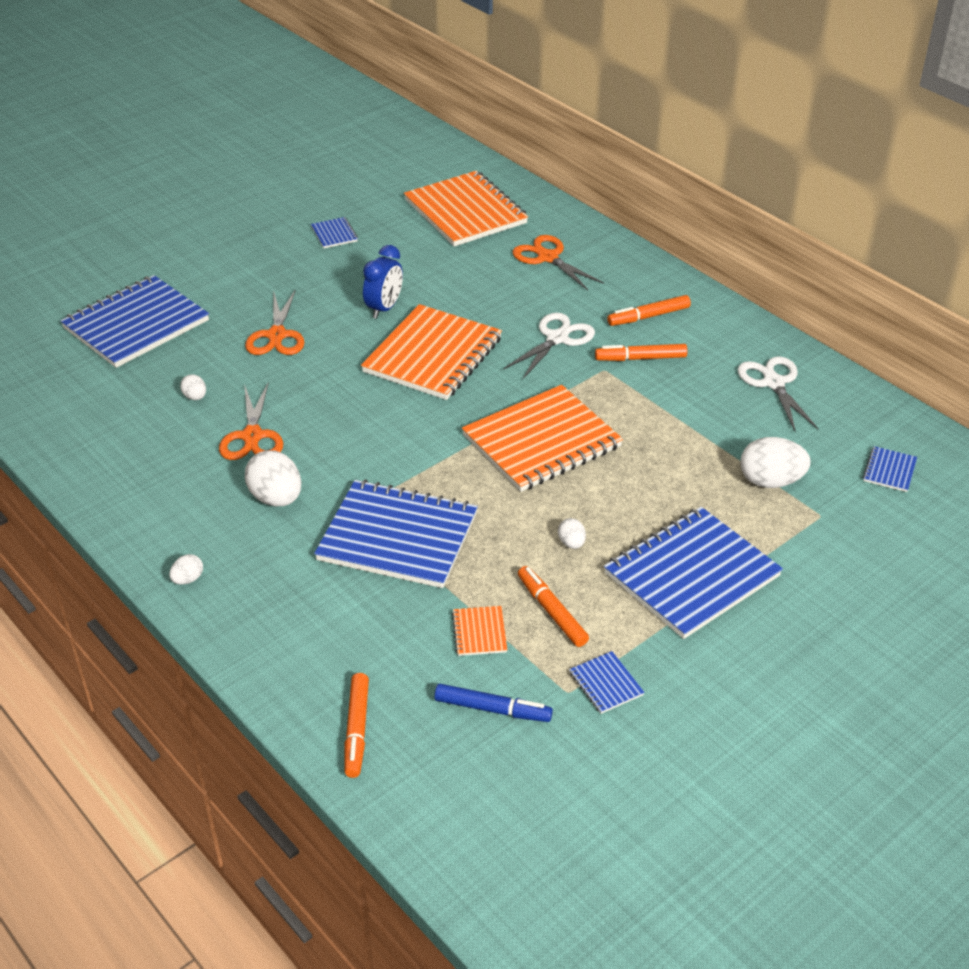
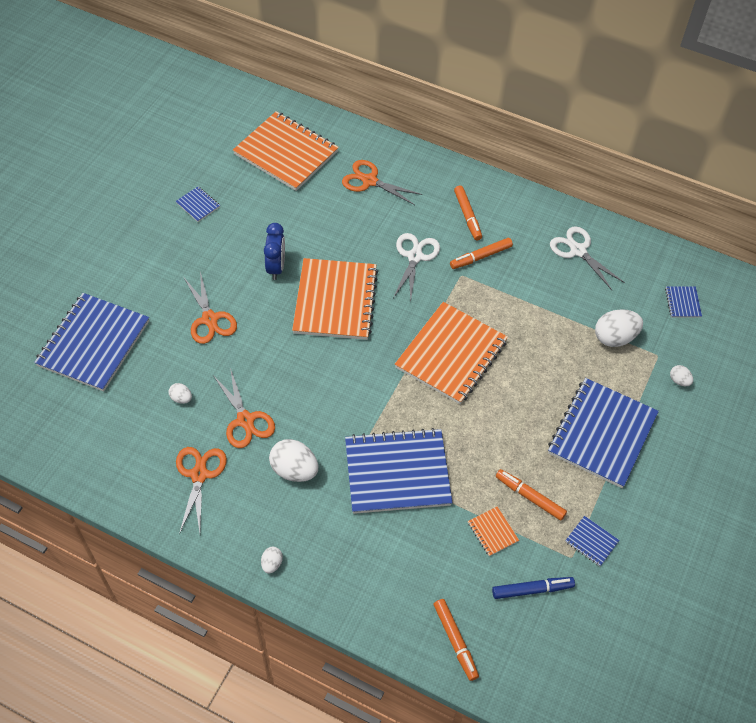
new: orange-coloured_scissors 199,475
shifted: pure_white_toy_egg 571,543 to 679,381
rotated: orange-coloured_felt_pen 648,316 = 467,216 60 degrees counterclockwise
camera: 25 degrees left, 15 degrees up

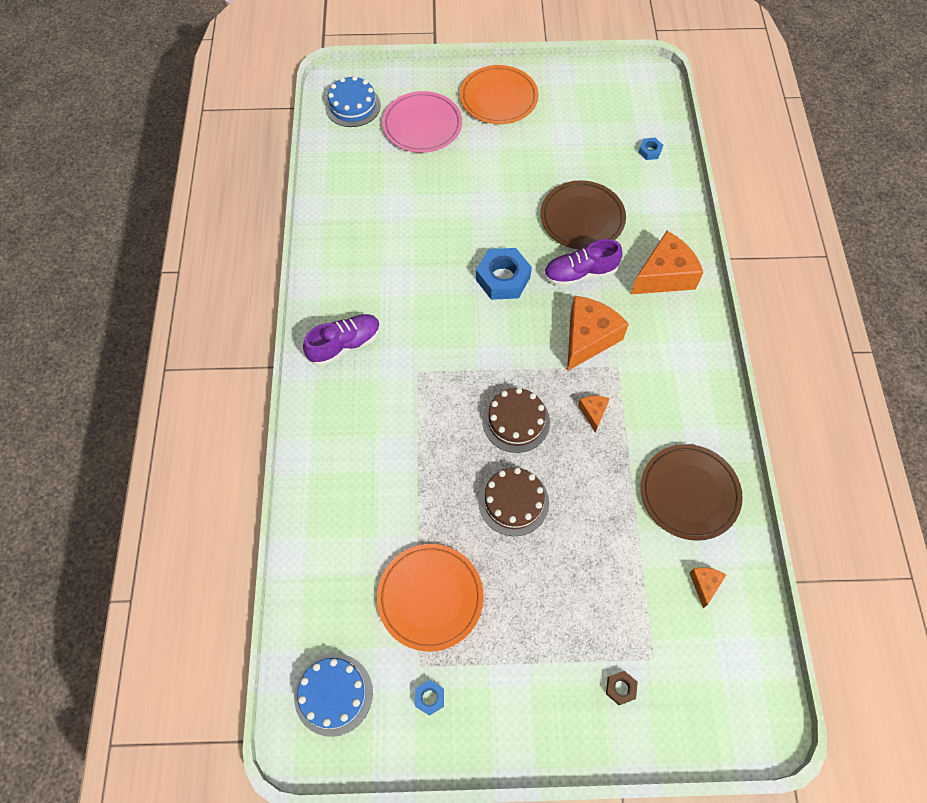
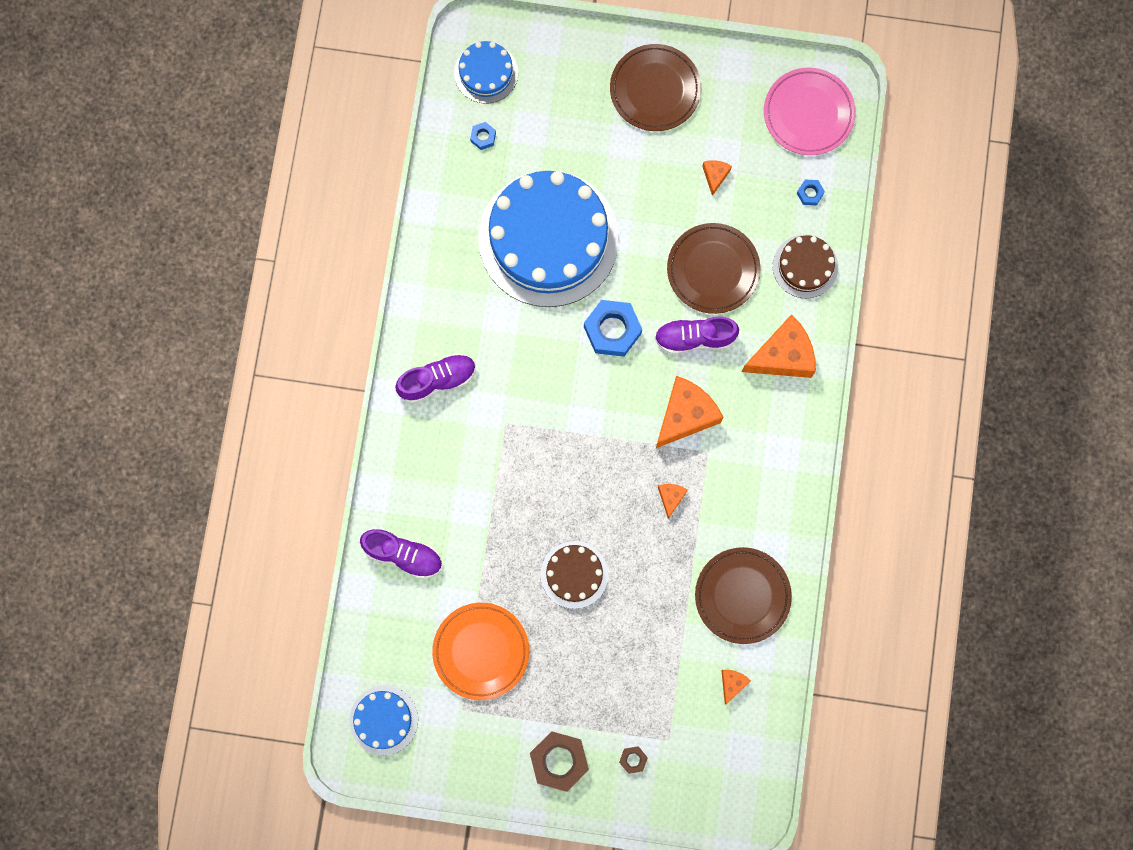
new: purple_lace-up_shoe 403,555; blue_gateau 548,238; russet_hex_nut 559,761; orange-coloured_piece_of_cheese 715,176
shifted: pink_plate 422,125 to 808,113; blue_hex_nut 429,698 to 483,137; russet_gateau 516,421 to 805,266
repainted: orange-coloured_plate 498,98 to russet_plate 655,90
camera: 10 degrees right, 15 degrees up

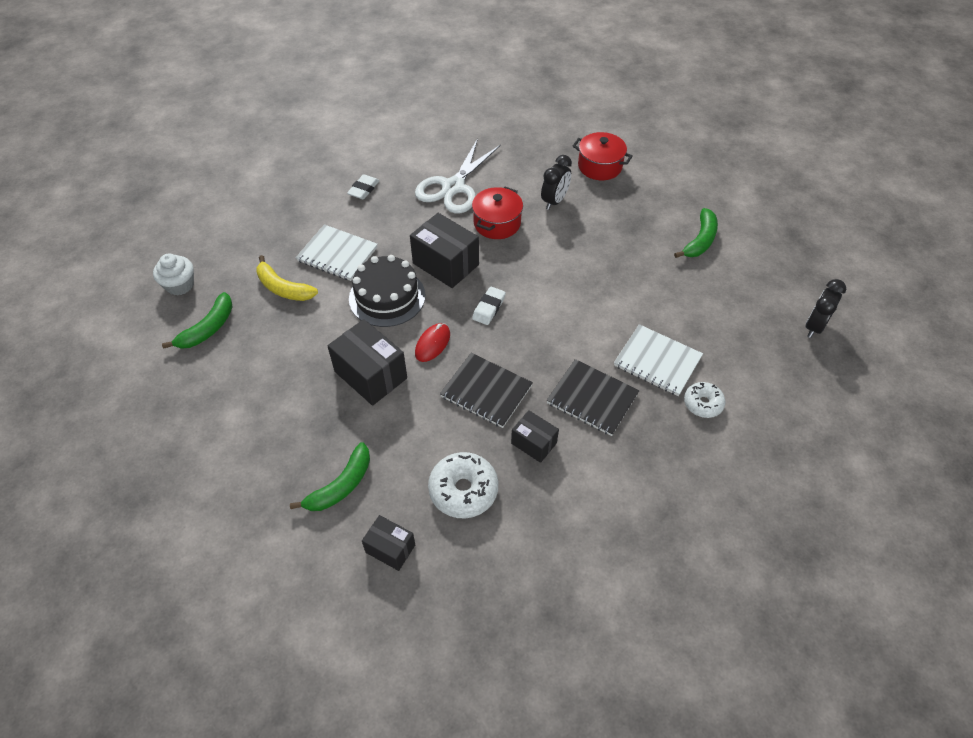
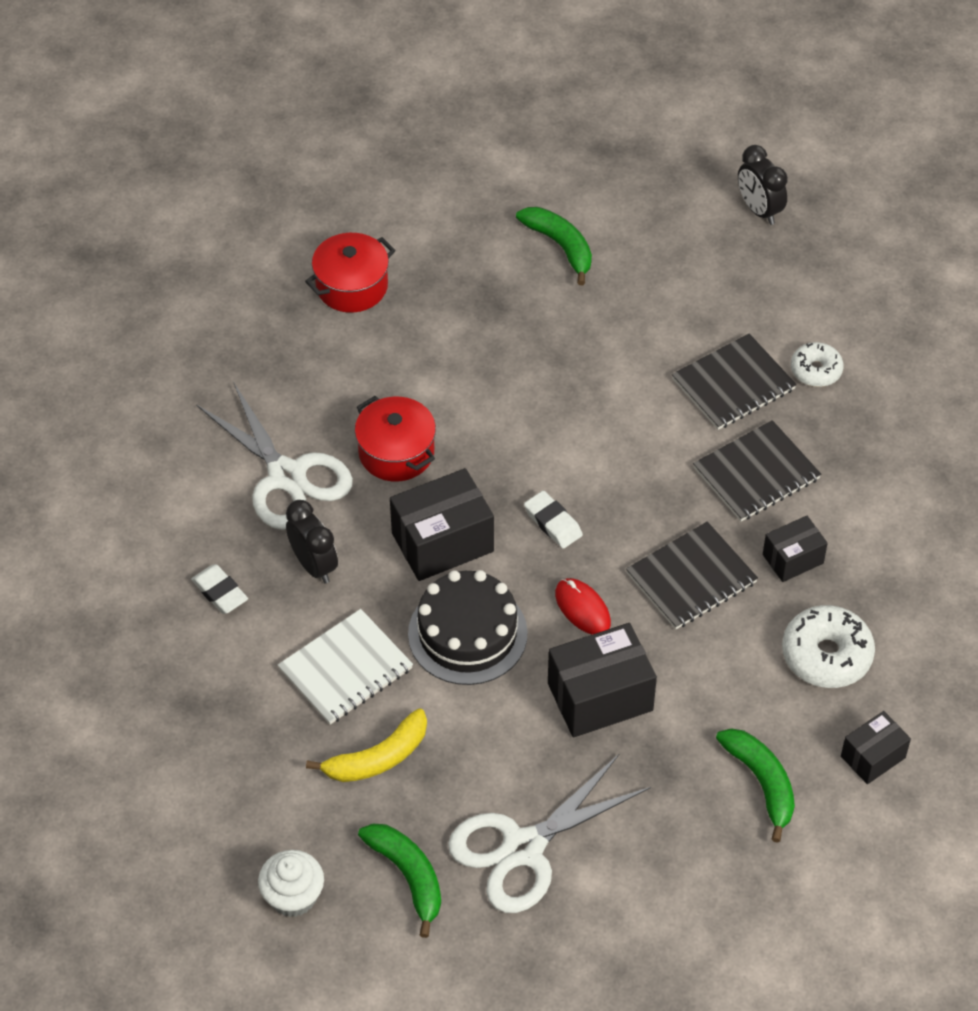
new: pure_white_scissors 523,848
shifted: jet-black_clock 554,201 to 314,565
repainted: pure_white_exercise_book 657,361 to jet-black_exercise_book 733,384
camera: 65 degrees left, 0 degrees up

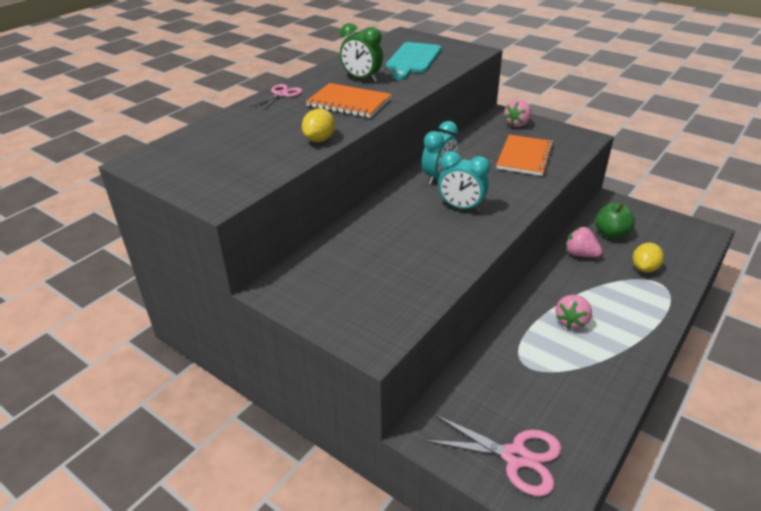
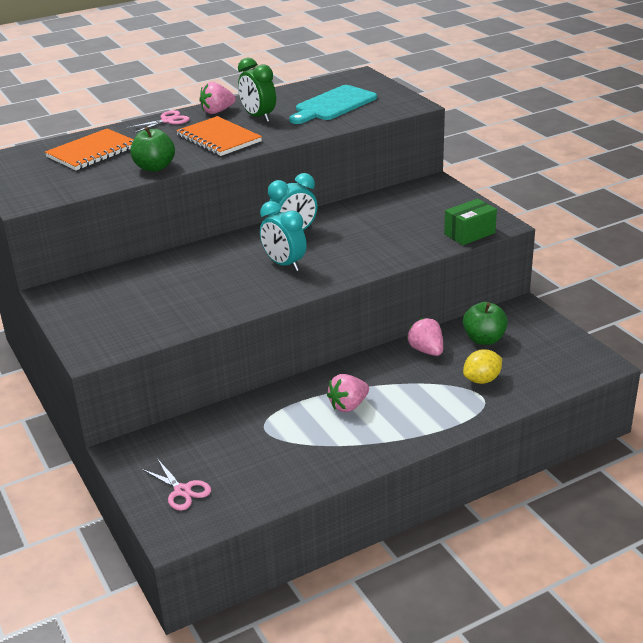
new: green_box 469,233
shifted: orange-coloured_exercise_book 525,157 to 92,152; pink_berry 517,124 to 217,111
swapped: golden_lemon 319,139 to green_apple_fruit 154,167
scaled: pink_scissors 515,457 = 182,491 x0.62
camera: 25 degrees right, 5 degrees down

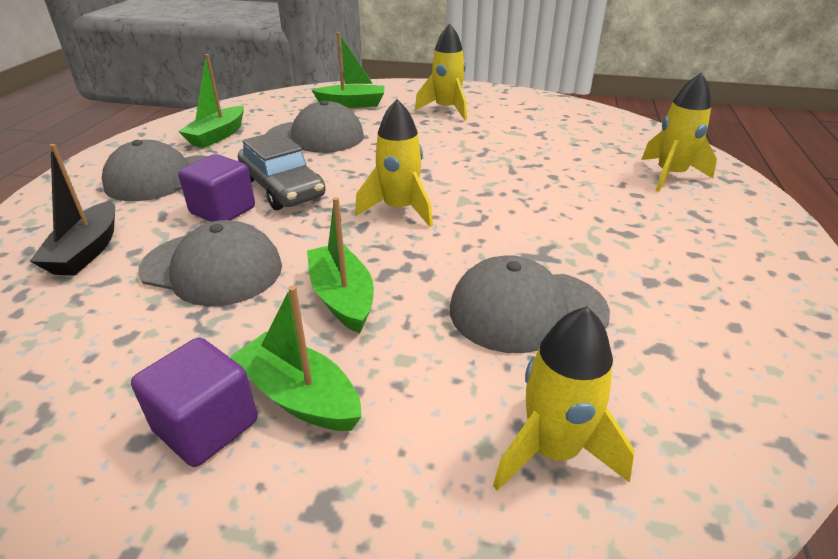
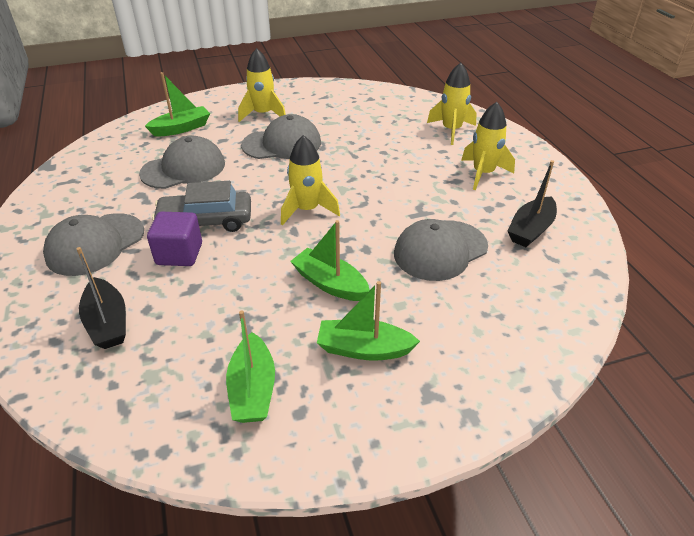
gone: purple_solid_cube 206,426
new: jet-black_toy_boat 530,230
shifted: ash-grey_baseball_cap 212,268 to 282,144; green_toy_boat 217,135 to 253,389; golden_spaceship 552,450 to 483,173
rotated: ash-grey_car 282,188 = 205,221 150 degrees clockwise
camera: 30 degrees left, 5 degrees up

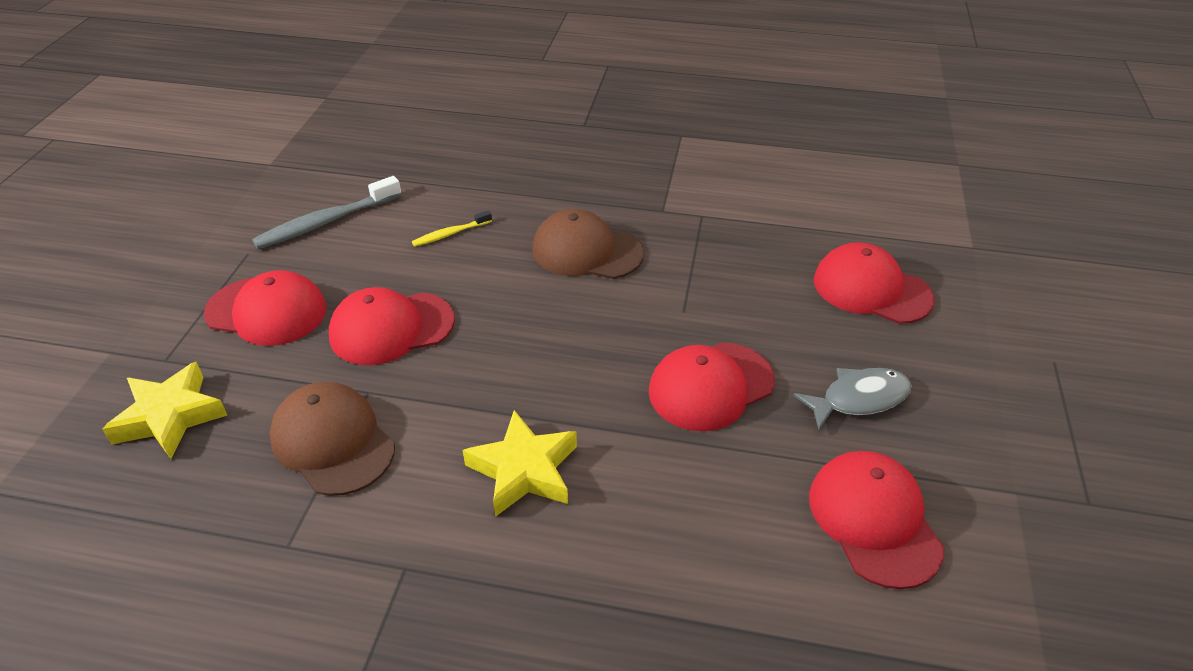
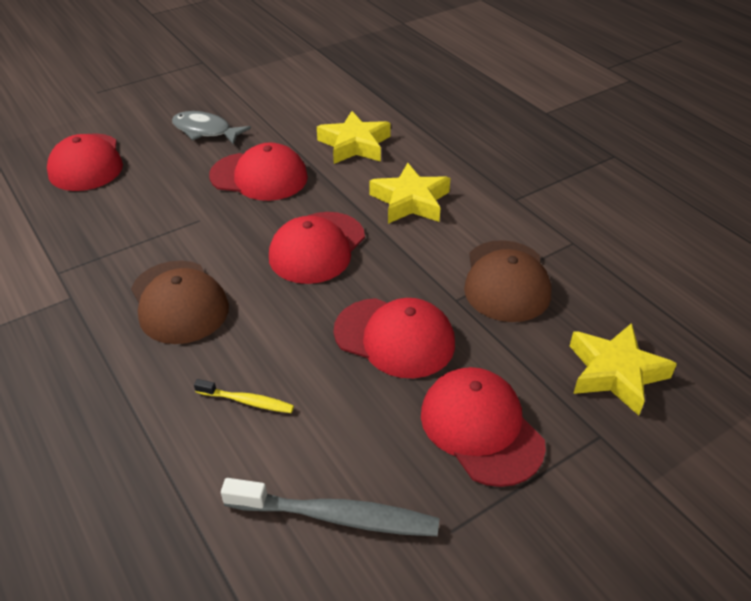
new: golden_star_shape 354,145
shifted: red_baseball_cap 874,520 to 317,248
camera: 135 degrees left, 0 degrees up

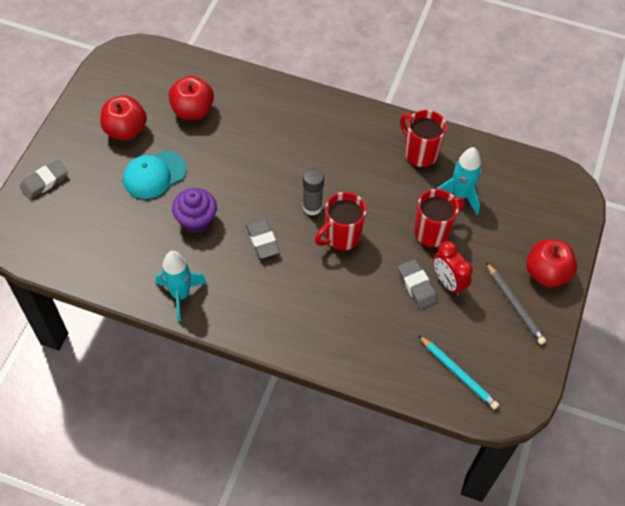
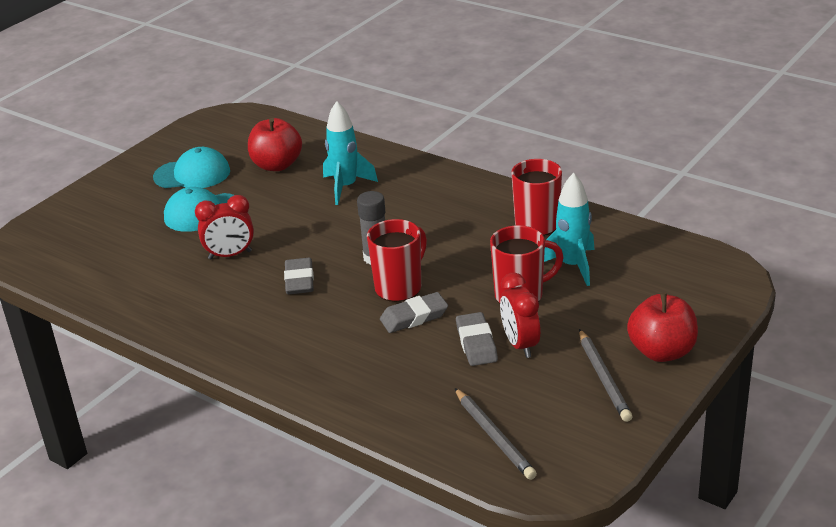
shifted: ash-grey_gum_eraser 44,181 to 414,317; turquoise_spaceship 180,295 to 346,187
swapped: red_apple_fruit 125,130 to turquoise_baseball_cap 192,174; purple_cupcake 196,220 to red_clock 230,255
repainted: turquoise_wooden_pencil 458,374 to ash-grey_wooden_pencil 494,436
rotated: red_coffee_mug 341,237 = 399,287 150 degrees clockwise
camera: 20 degrees right, 25 degrees down

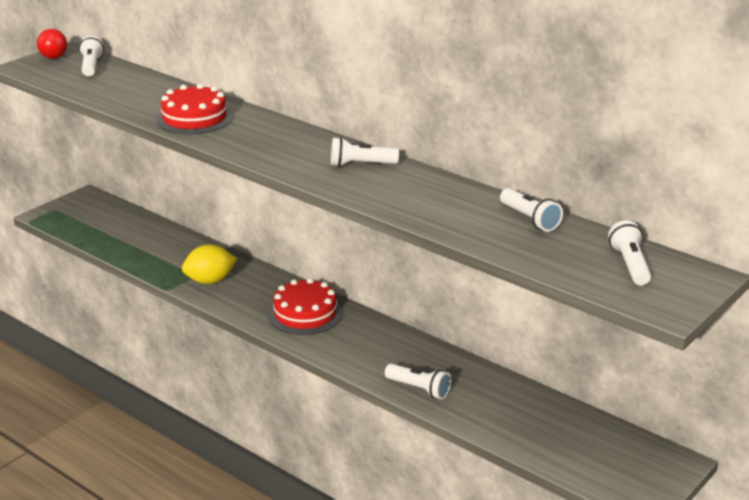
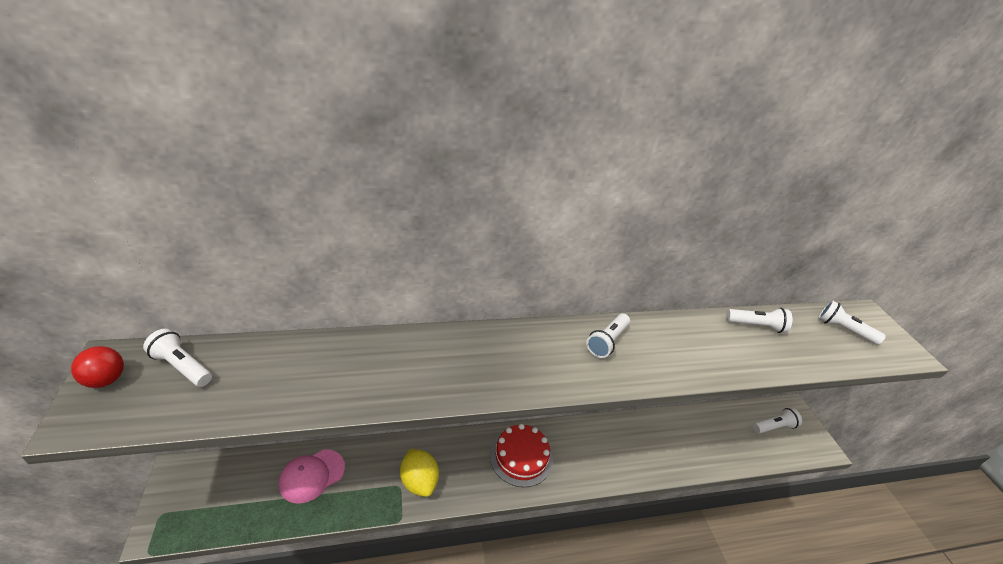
gone: red_gateau 194,118
new: pink_baseball_cap 312,475
shifted: pure_white_pocket_torch 419,389 to 774,426
rotated: golden_lemon 210,281 = 419,481 45 degrees counterclockwise
camera: 55 degrees left, 10 degrees up

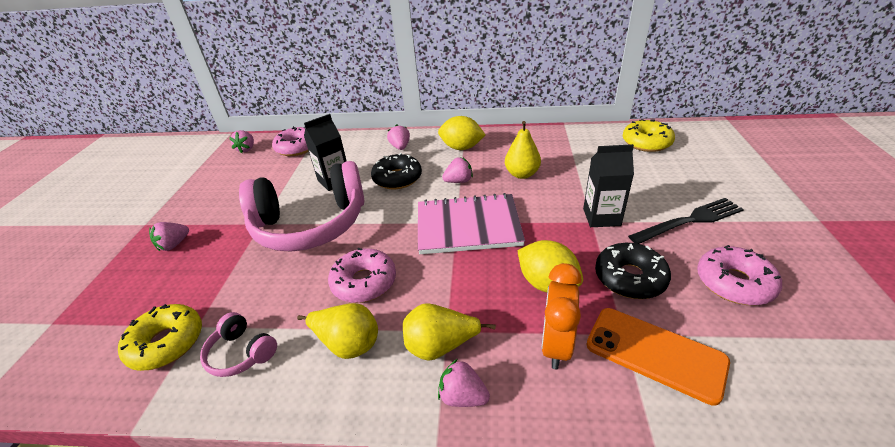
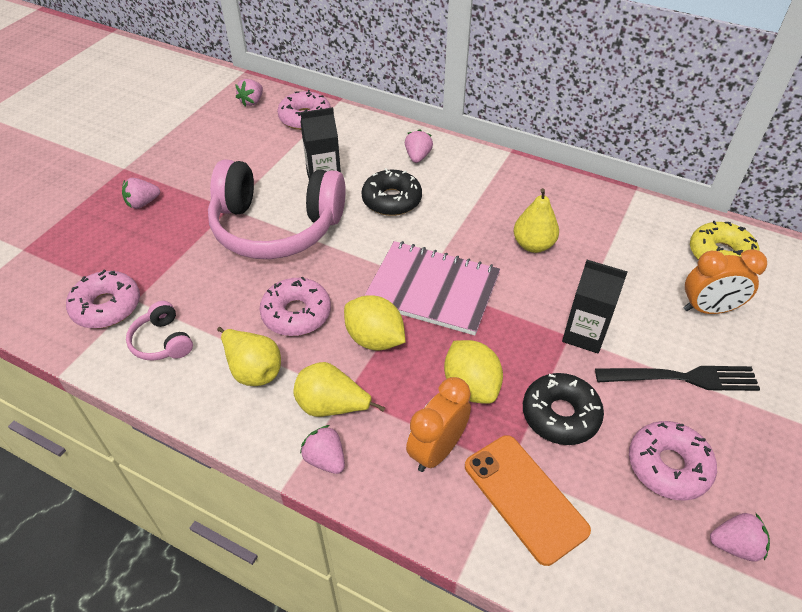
new: orange-coloured_clock 708,309
shifted: golden_lemon 461,148 to 375,339; pink_berry 459,181 to 735,545
repainted: golden_doughnut 167,343 to pink_doughnut 107,307
camera: 20 degrees right, 10 degrees up

